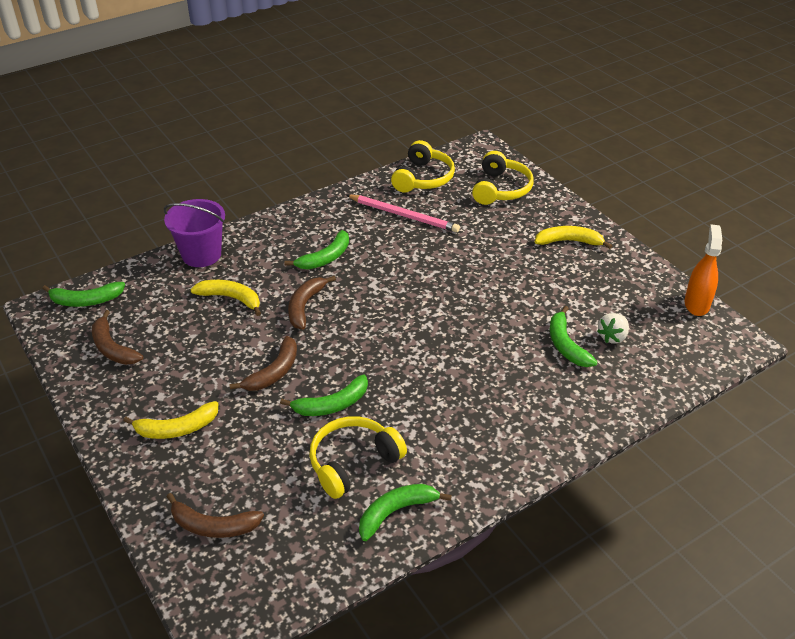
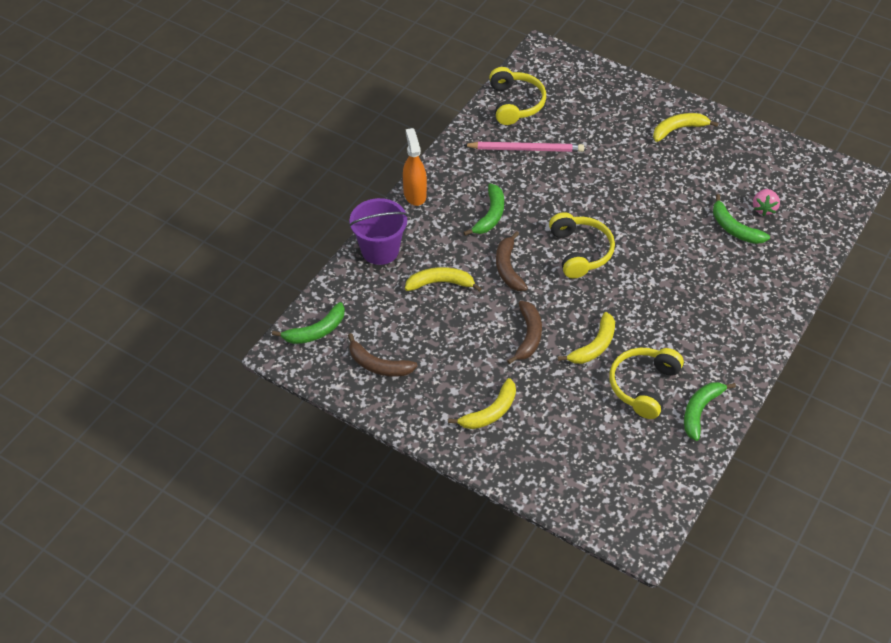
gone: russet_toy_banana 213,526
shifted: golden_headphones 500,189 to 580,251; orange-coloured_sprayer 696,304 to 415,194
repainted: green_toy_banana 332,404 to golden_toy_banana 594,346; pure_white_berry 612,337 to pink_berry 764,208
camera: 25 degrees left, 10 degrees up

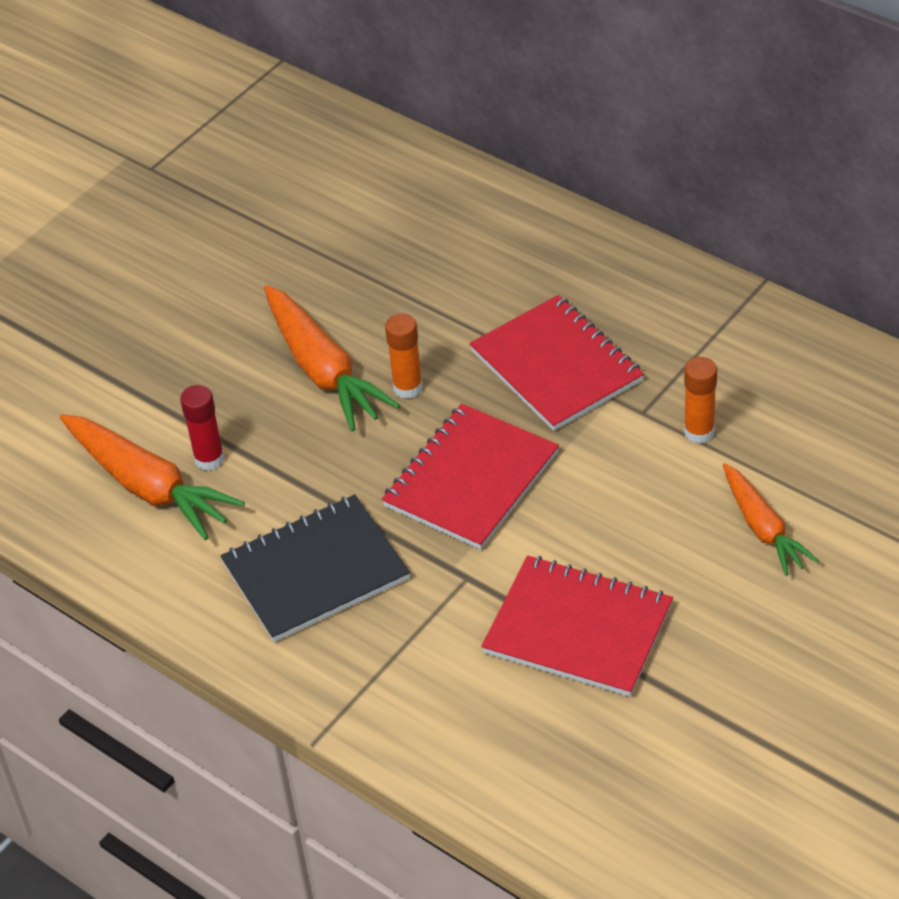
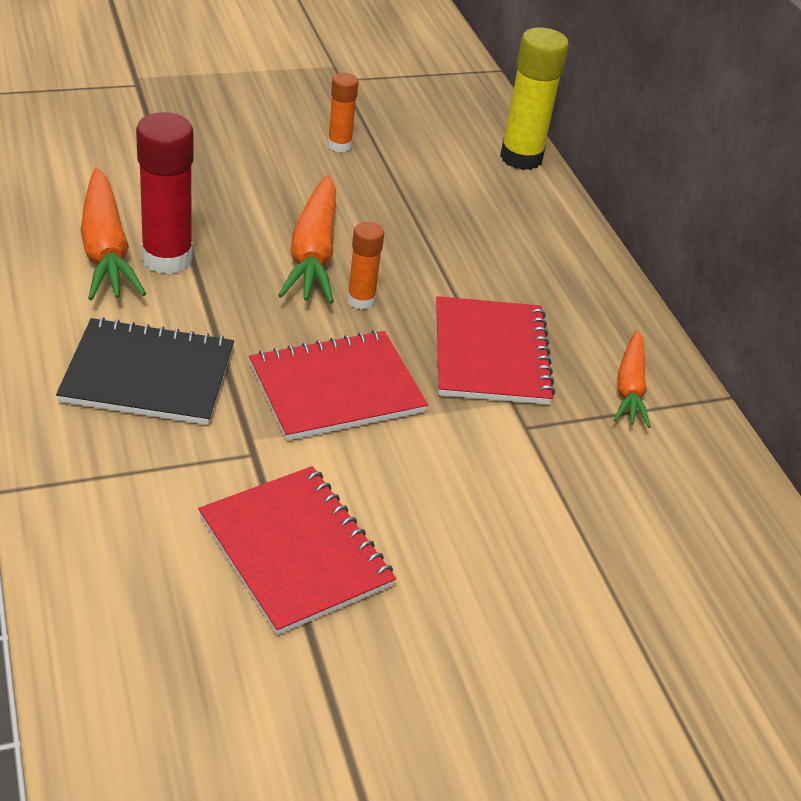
new: golden_glue_stick 521,158
shifted: orange-coloured_glue_stick 699,432 to 339,145; orange-coloured_root_vegetable 763,528 to 630,388
scaled: red_glue_stick 209,459 = 167,259 x1.78
camera: 25 degrees right, 5 degrees down

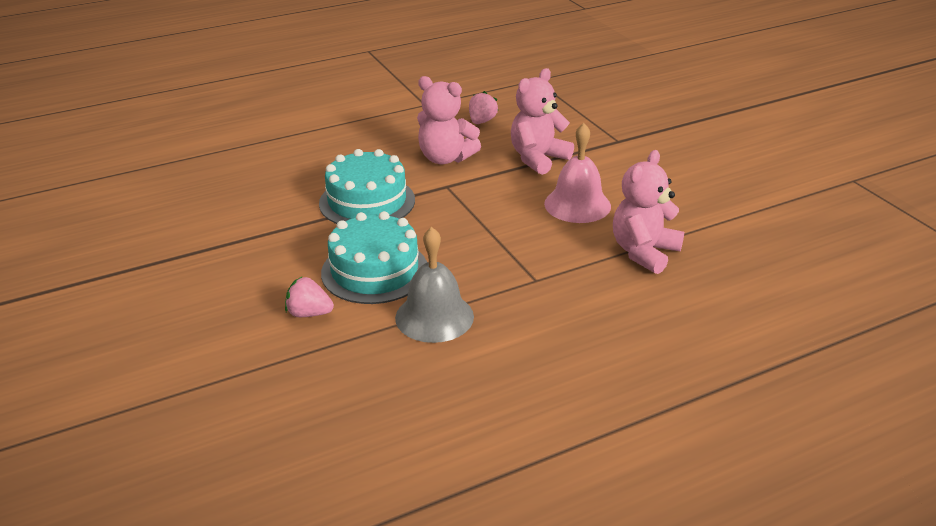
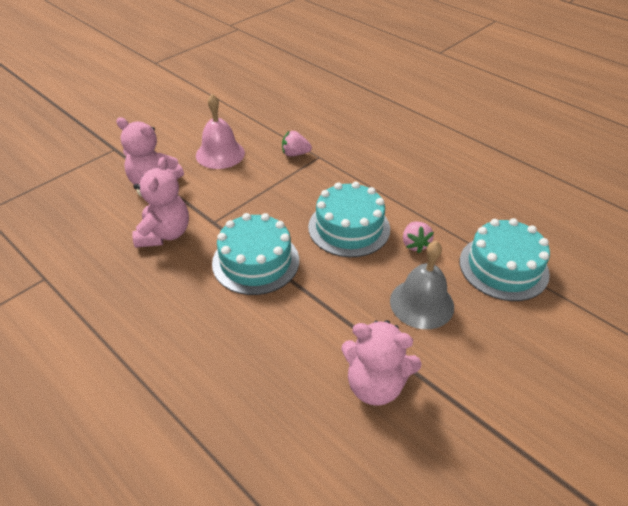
new: turquoise_gateau 503,267
shifted: ash-grey_bell 434,317 to 421,303; pink_berry 482,121 to 295,154; pink_stuffed_bear 644,252 to 375,385
camera: 110 degrees left, 10 degrees up

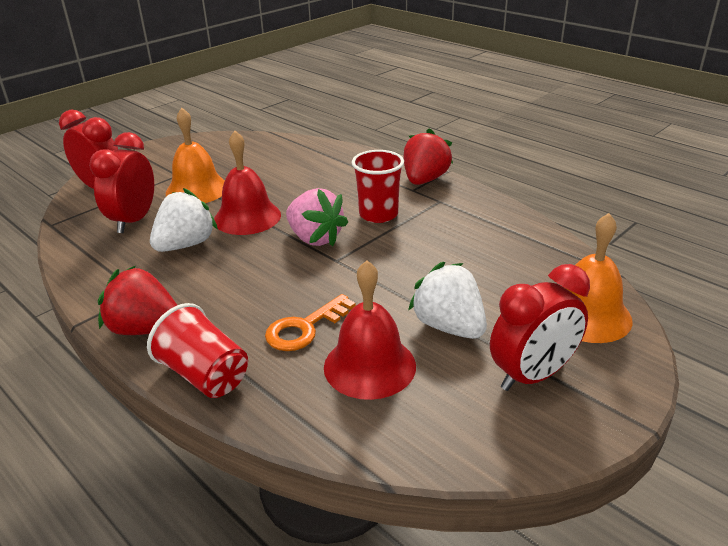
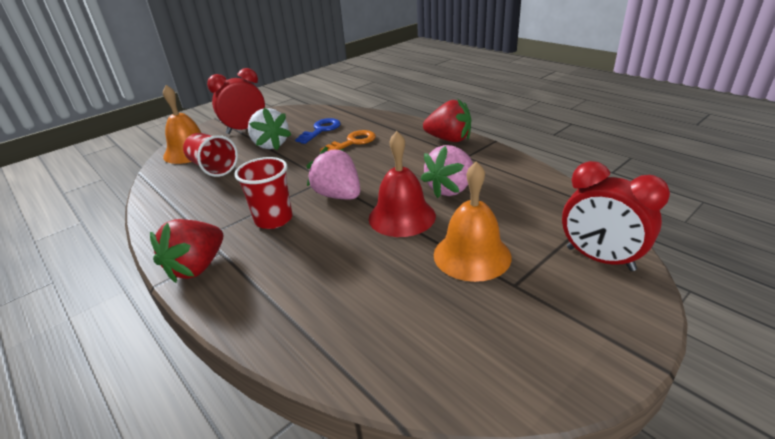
gone: red_clock 134,221
shifted: red_beaker 205,375 to 213,168
swapped: red_bell 369,366 to blue_door_key 321,130
repainted: pure_white_berry 186,245 to pink_berry 450,189
camera: 175 degrees left, 0 degrees up

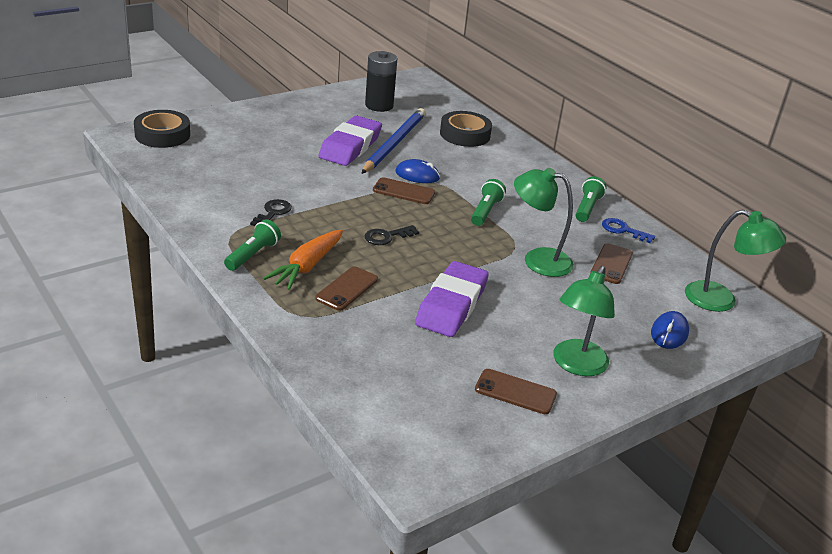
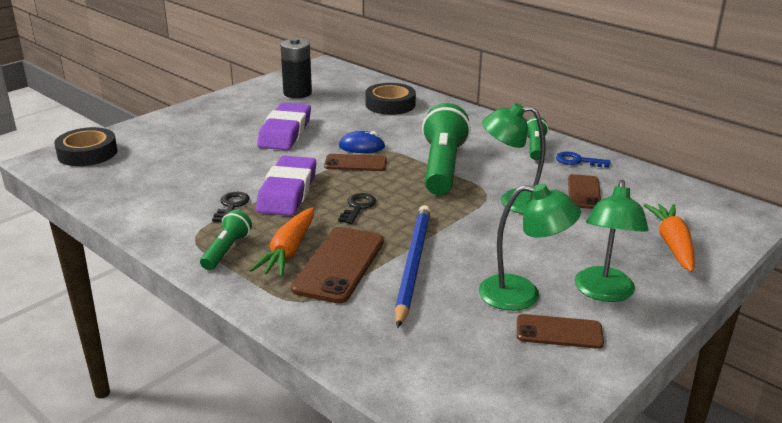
shifted: blue_wooden_pencil 394,143 to 413,264; purple_gum_eraser 451,305 to 287,192; green_lamp 721,300 to 522,295
swapped: blue_mouse 669,333 to orange-coloured_root_vegetable 672,244
rotated: jet-black_door_key 387,237 = 358,207 150 degrees clockwise
scaled: russet_smartphone 347,289 = 339,265 x1.62; green_pocket_torch 486,211 = 443,167 x1.95
camera: 10 degrees left, 5 degrees down

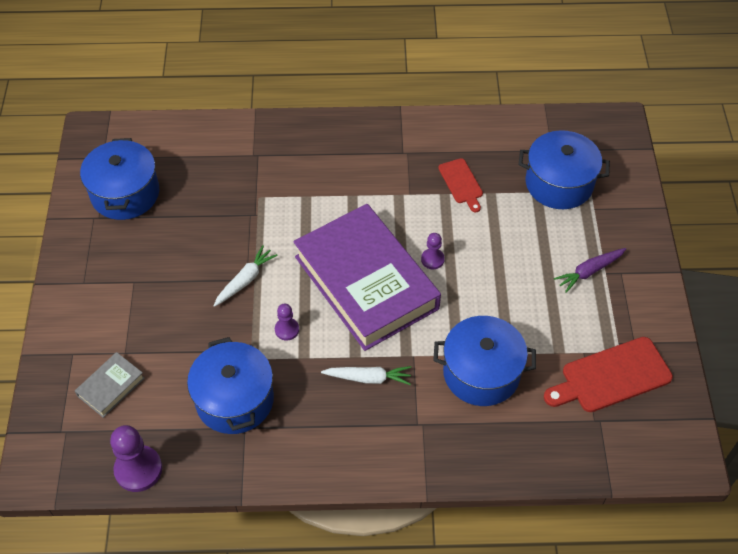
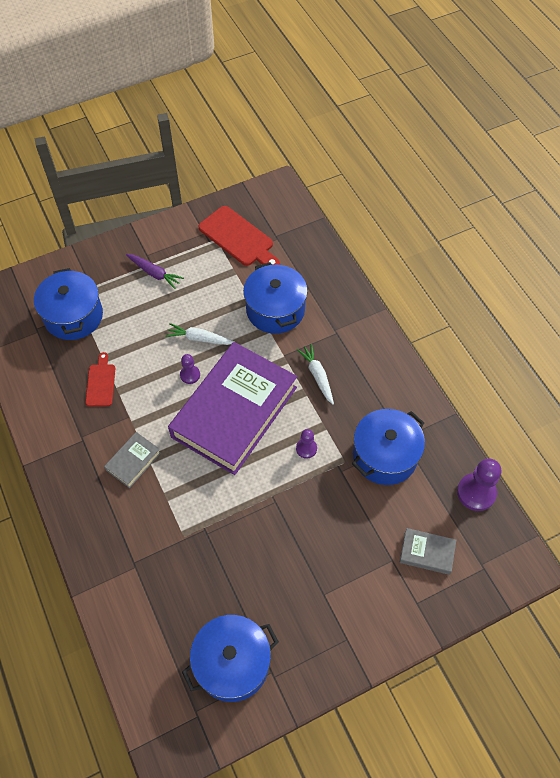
new: ash-grey_hardcover 133,461
shifted: pure_white_root_vegetable 245,280 to 199,339
rotated: red_bread_board 461,183 = 100,383 45 degrees counterclockwise
camera: 115 degrees left, 5 degrees up

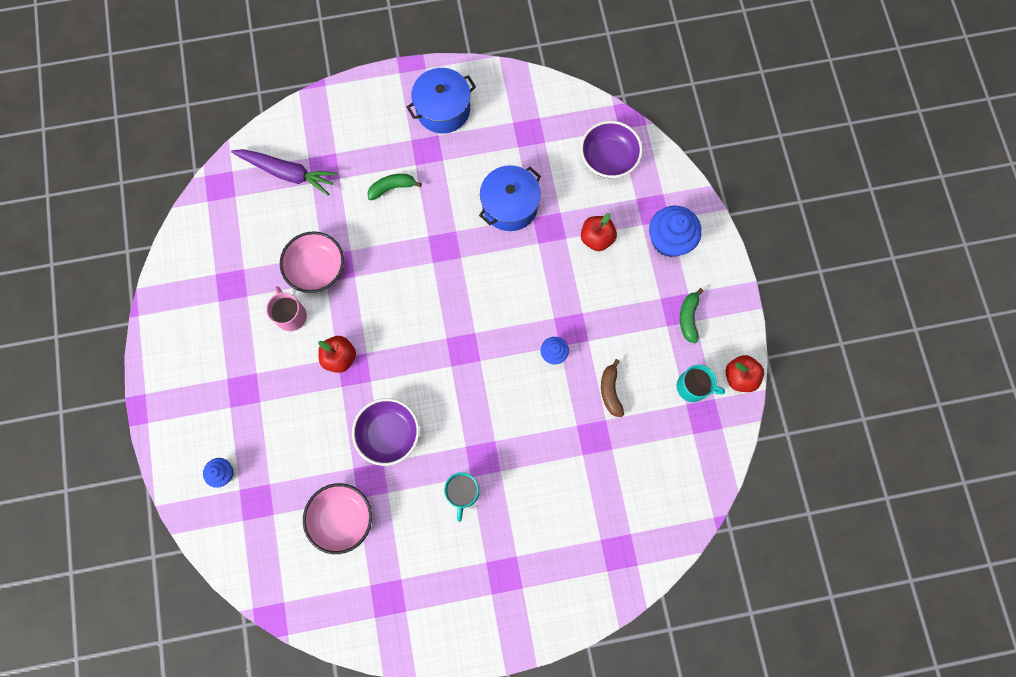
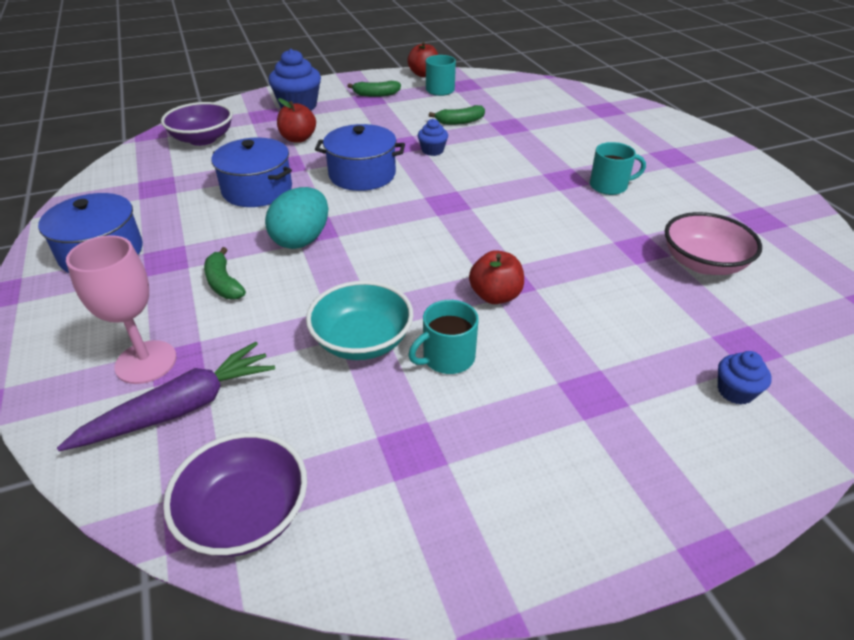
new: pink_chalice 146,362; turquoise_toy_egg 301,240; blue_cooking_pot 362,174
shifted: purple_bowl 389,434 to 245,514
repainted: pink_coffee_mug 291,315 to turquoise_coffee_mug 447,357; pink_bowl 317,268 to turquoise_bowl 362,341; russet_toy_banana 610,391 to green_toy_banana 460,122
rotated: purple_root_vegetable 288,173 = 181,408 45 degrees clockwise
camera: 100 degrees left, 35 degrees down

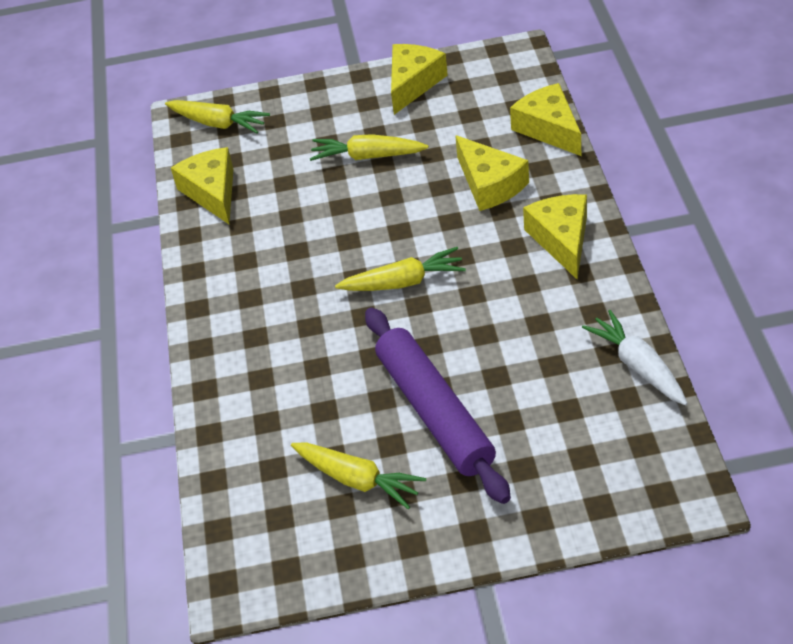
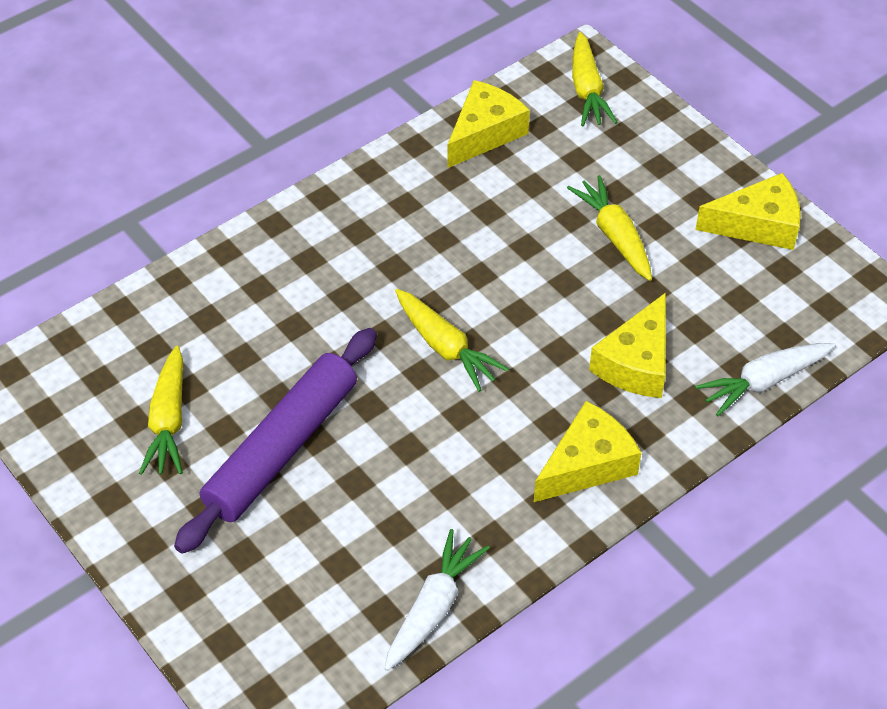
swapped: golden_piece_of_cheese 549,128 to pure_white_root_vegetable 763,382
camera: 55 degrees right, 5 degrees up

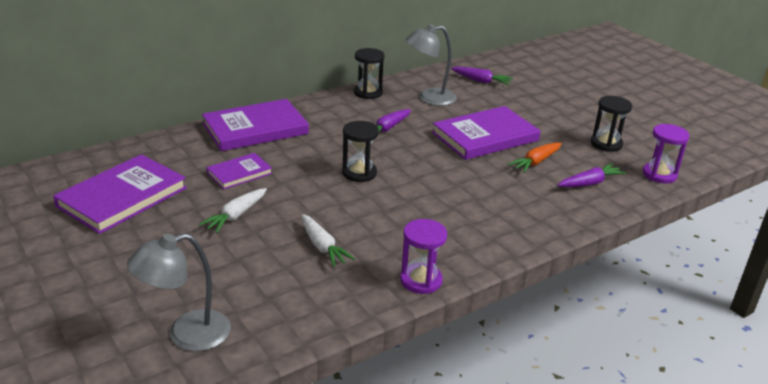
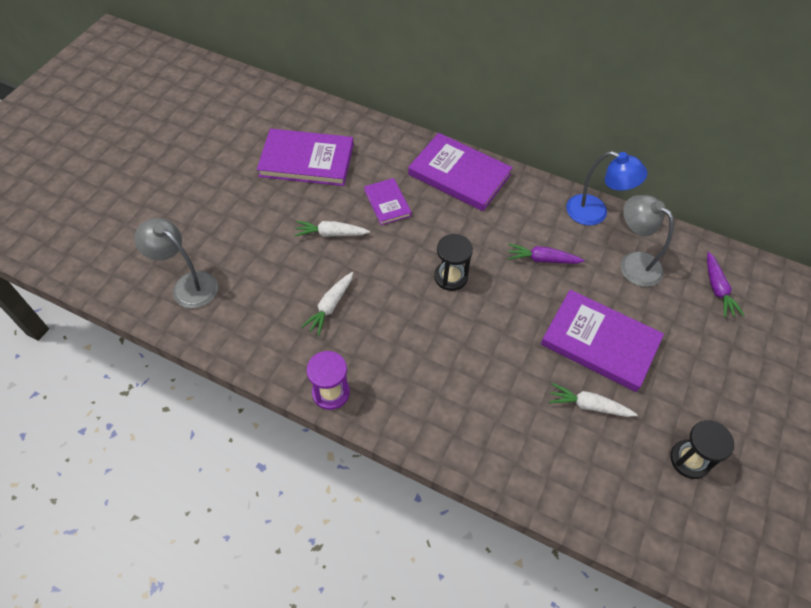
gone: purple_root_vegetable 590,183; purple_hourglass 659,174
swapped: jet-black_hourglass 368,93 to blue_lamp 595,213
repainted: orange-coloured_root_vegetable 535,162 to pure_white_root_vegetable 588,405
rotated: purple_hardcover 239,173 = 387,203 45 degrees clockwise
camera: 60 degrees right, 25 degrees up

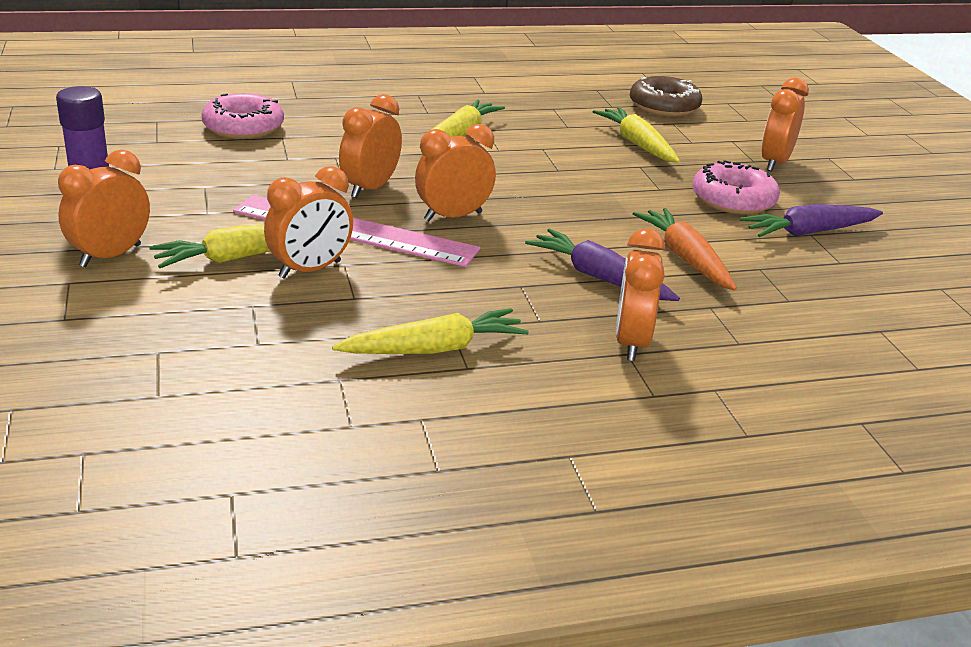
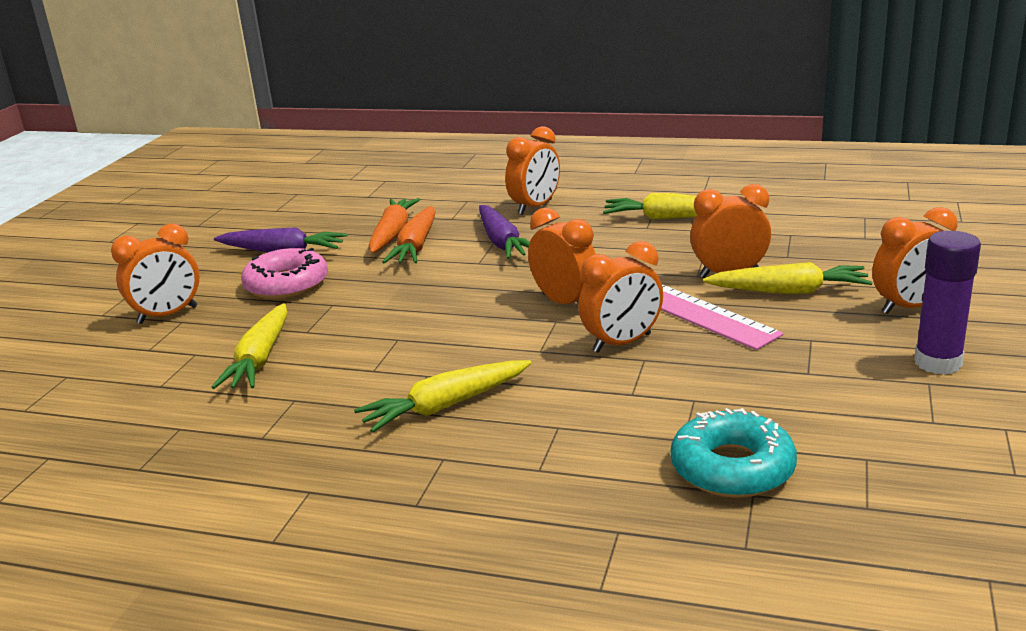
gone: russet_doughnut 664,106
new: orange-coloured_root_vegetable 392,234
repainted: pink_doughnut 243,127 to turquoise_doughnut 732,468
rotated: orange-coloured_clock 453,216 = 565,303 135 degrees counterclockwise
camera: 145 degrees left, 5 degrees down

